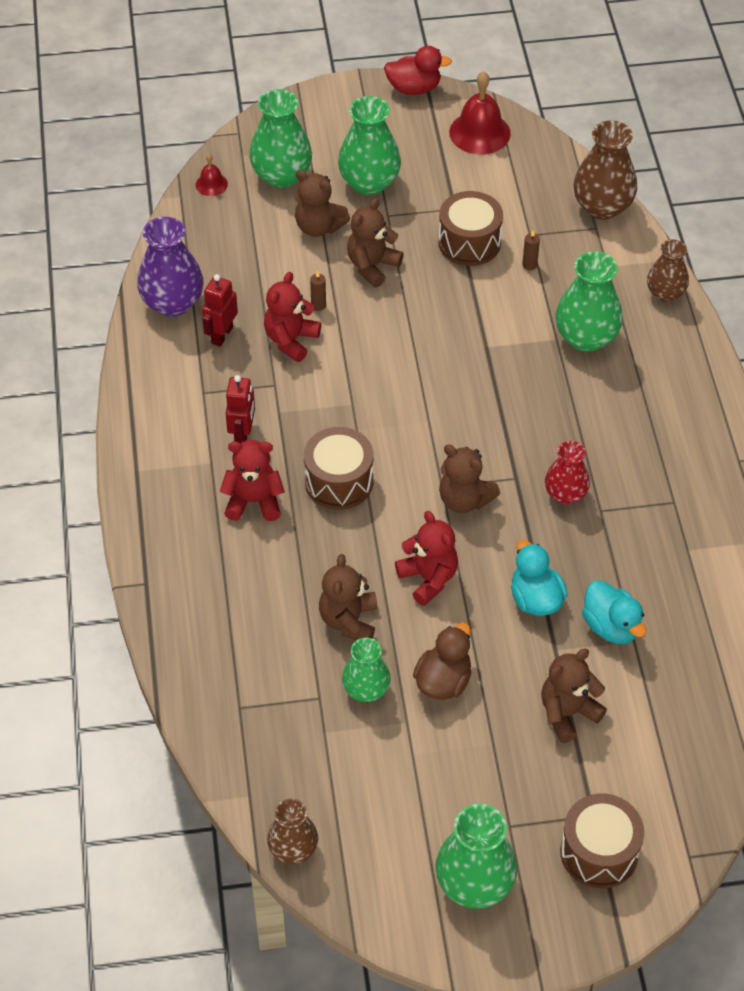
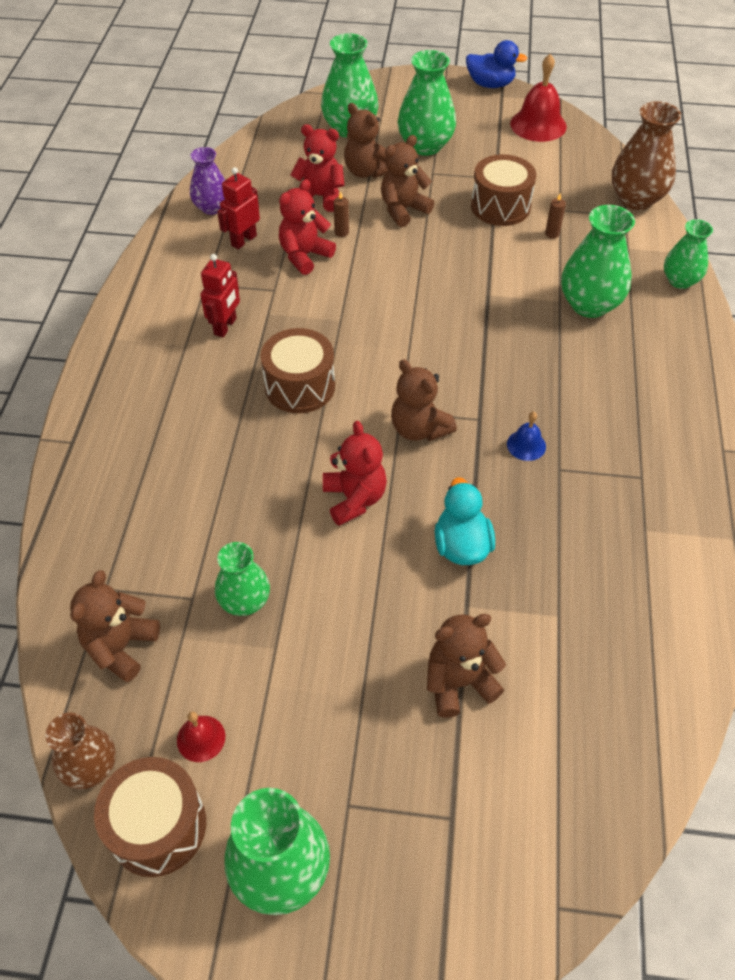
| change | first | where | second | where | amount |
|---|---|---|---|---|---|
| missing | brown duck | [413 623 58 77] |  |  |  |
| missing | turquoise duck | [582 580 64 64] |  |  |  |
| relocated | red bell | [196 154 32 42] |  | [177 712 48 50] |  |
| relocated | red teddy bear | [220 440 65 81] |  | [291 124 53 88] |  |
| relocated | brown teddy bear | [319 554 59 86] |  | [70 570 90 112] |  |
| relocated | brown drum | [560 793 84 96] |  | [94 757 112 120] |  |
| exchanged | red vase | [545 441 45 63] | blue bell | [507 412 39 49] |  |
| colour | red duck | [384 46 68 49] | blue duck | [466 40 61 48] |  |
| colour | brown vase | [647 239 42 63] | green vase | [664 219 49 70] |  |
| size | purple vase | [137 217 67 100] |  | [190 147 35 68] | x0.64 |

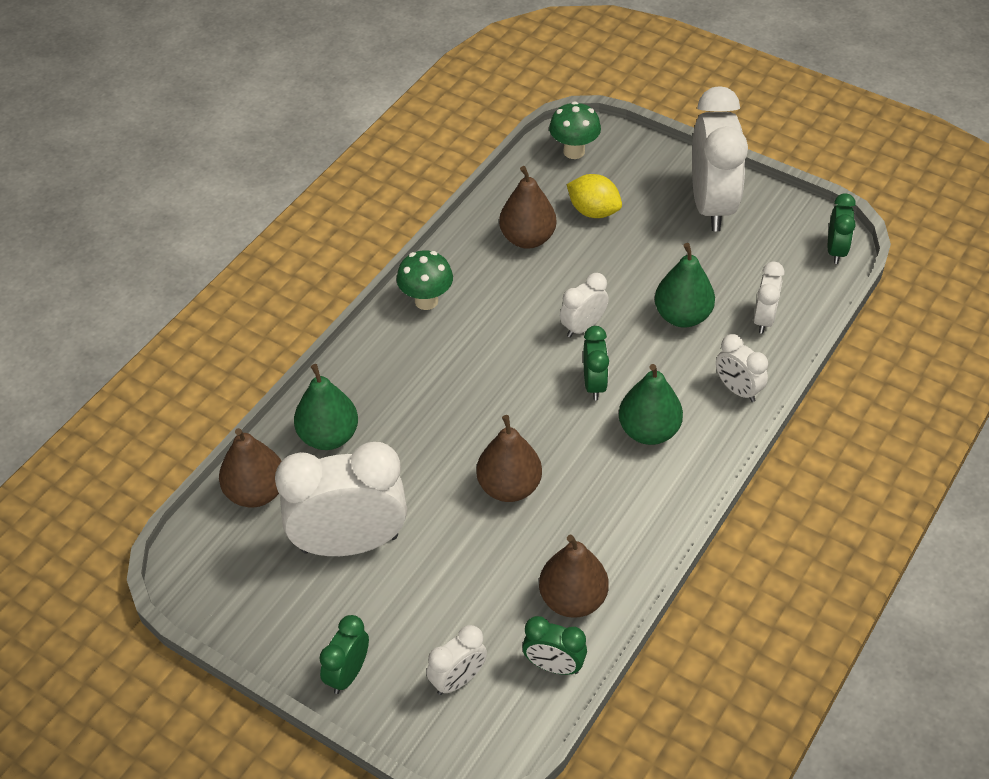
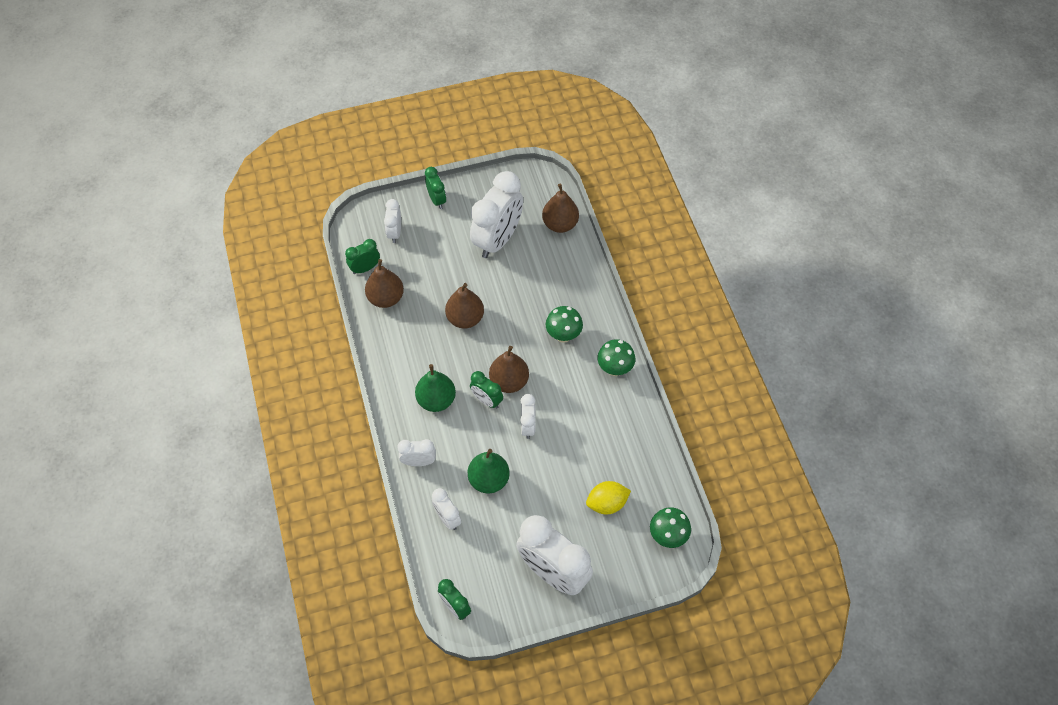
| change | first | where | second | where | amount |
|---|---|---|---|---|---|
| missing | green pear | [294 364 64 86] |  |  |  |
| appeared |  |  | green mushroom | [545 306 38 37] |  |
| relocated | brown pear | [499 166 57 83] |  | [489 346 40 47] |  |

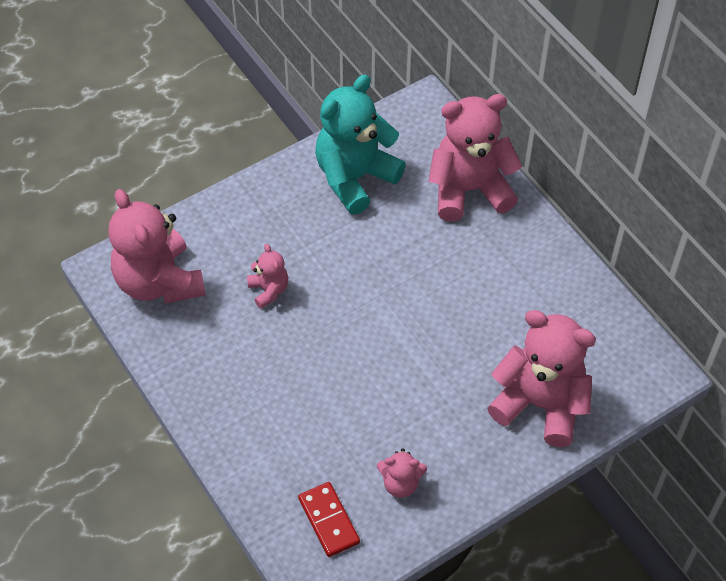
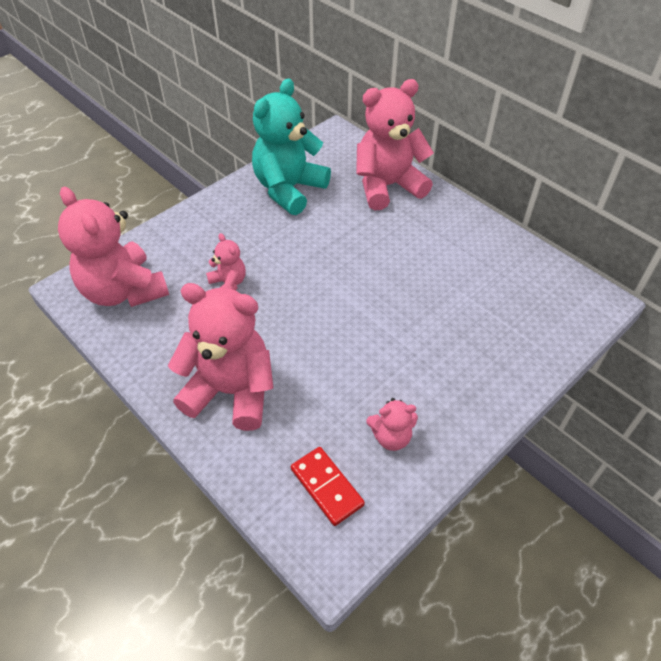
| change | first | where | second | where | amount |
|---|---|---|---|---|---|
| relocated | pink teddy bear | [487 310 109 137] |  | [168 283 105 148] |  |

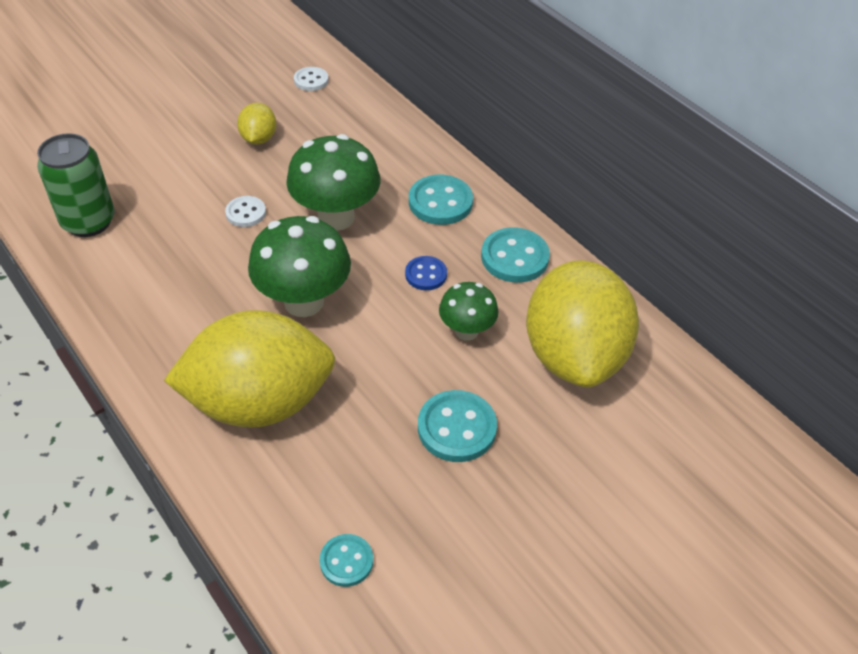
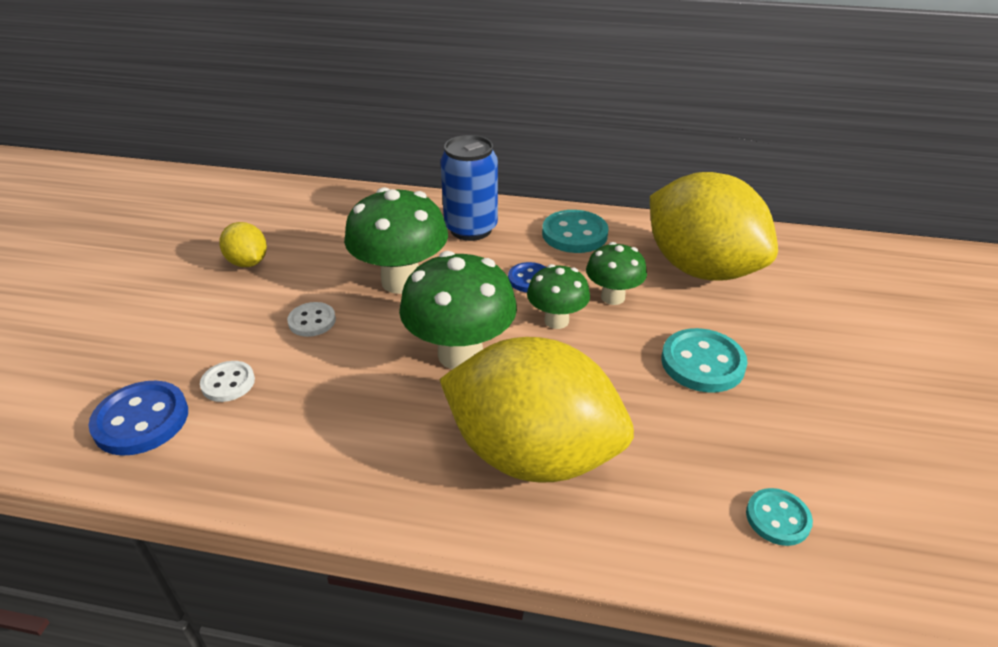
| change | first | where | second | where | amount |
|---|---|---|---|---|---|
| appeared |  |  | green mushroom | [527 264 63 65] |  |
| relocated | white button | [294 67 35 24] |  | [200 361 55 41] |  |
| exchanged | green can | [37 133 78 104] | blue button | [88 381 100 75] |  |
| exchanged | turquoise button | [409 175 64 50] | blue can | [441 135 57 106] |  |
| spun | yellow lemon | [164 310 171 118] |  | [439 337 195 146] | 75 degrees clockwise |

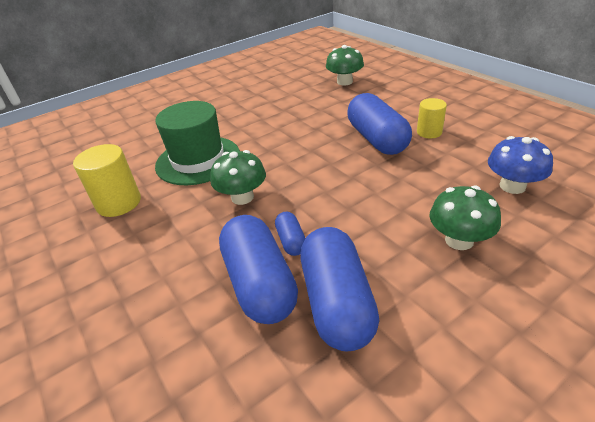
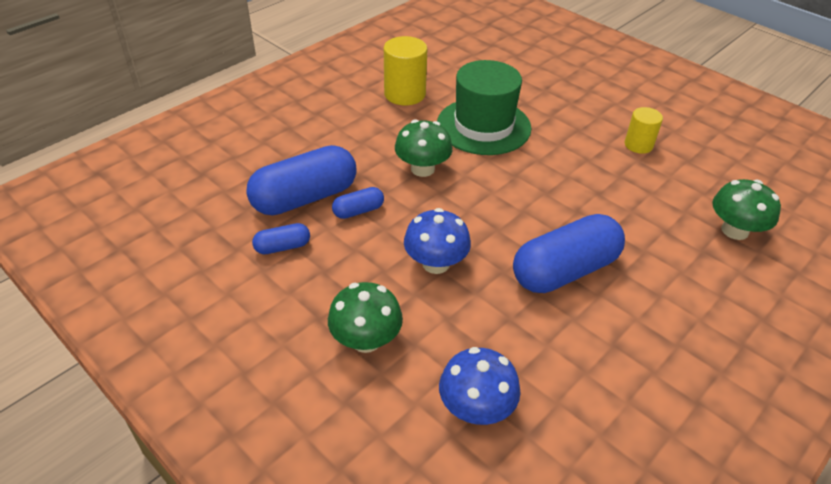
| change | first | where | second | where | amount |
|---|---|---|---|---|---|
| appeared |  |  | blue mushroom | [404 208 67 66] |  |
| relocated | yellow cylinder | [417 98 30 41] |  | [625 107 38 47] |  |
| size | blue capsule | [300 227 79 124] |  | [252 223 58 31] | x0.47 |

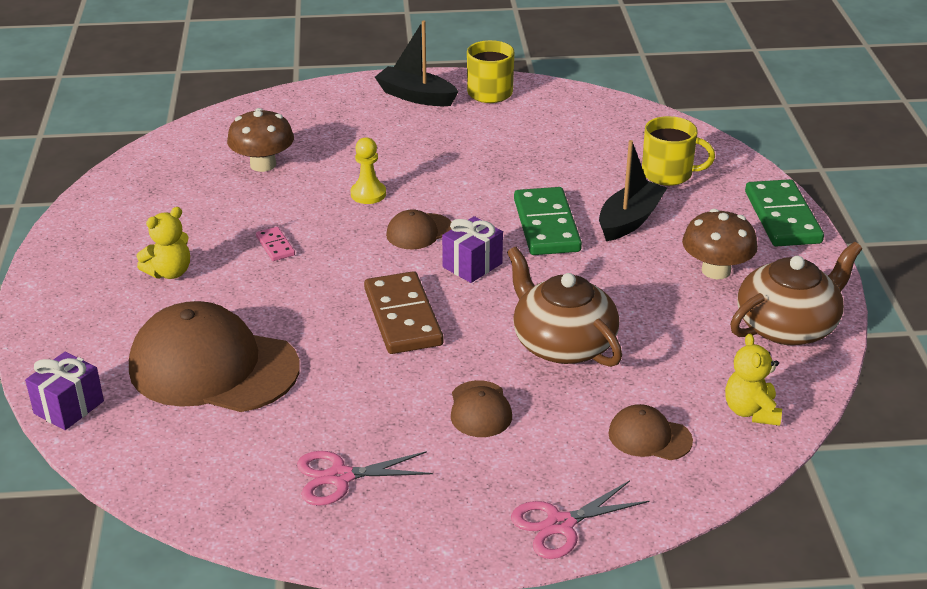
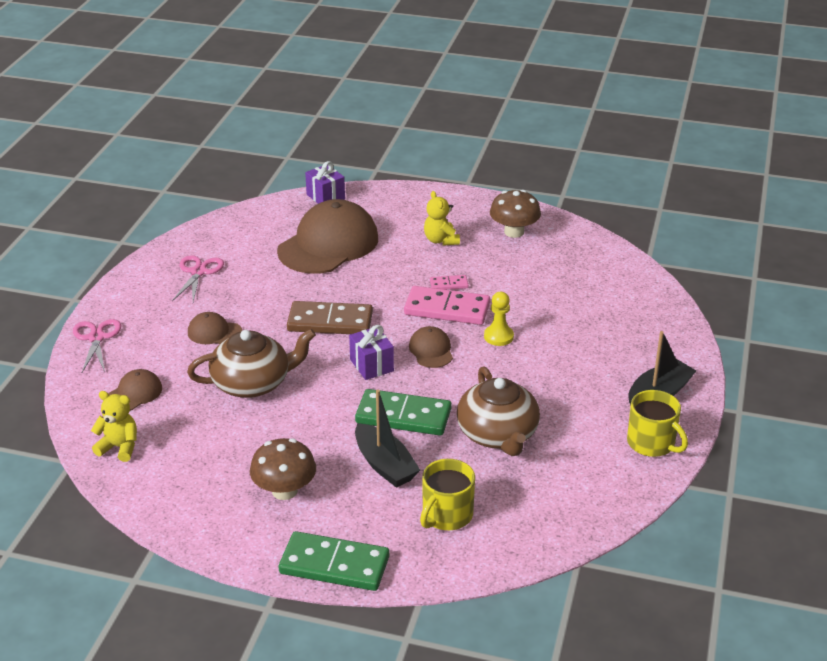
| change | first | where | second | where | amount |
|---|---|---|---|---|---|
| appeared |  |  | pink domino | [404 286 86 39] |  |
| relocated | brown mushroom | [227 108 67 64] |  | [490 190 51 48] |  |
| relocated | brown teapot | [730 242 132 103] |  | [457 366 83 90] |  |

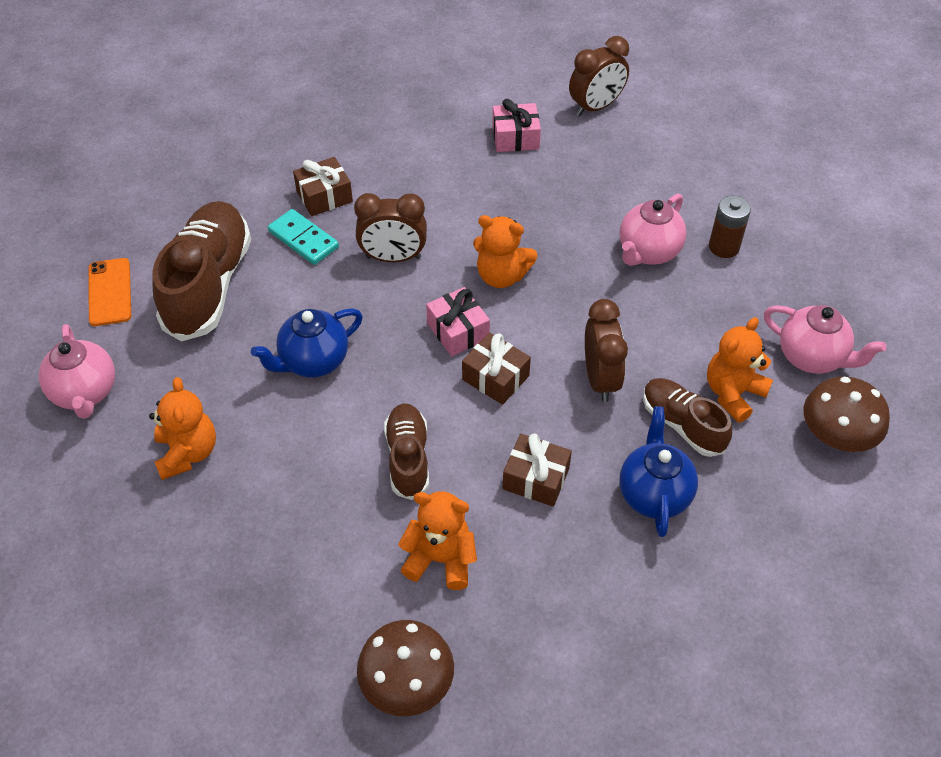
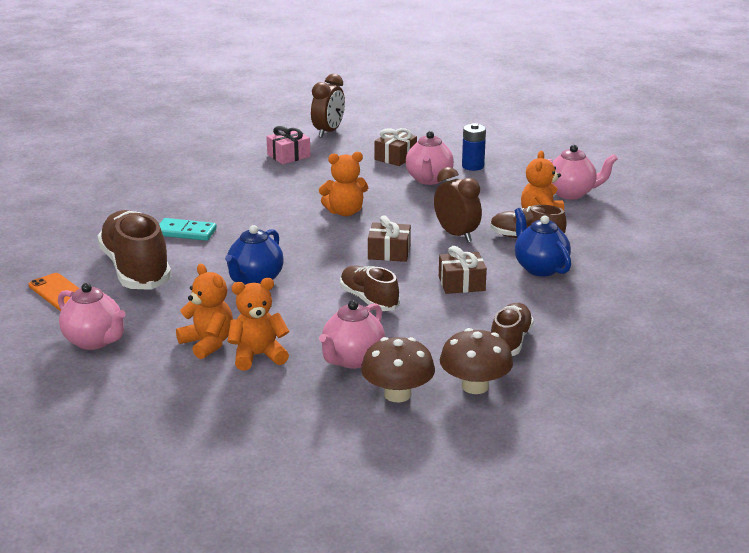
| change | first | where | second | where | amount |
|---|---|---|---|---|---|
| missing | brown clock | [354 193 73 69] |  |  |  |
| missing | pink gift | [426 287 64 69] |  |  |  |
| appeared |  |  | pink teapot | [319 300 66 68] |  |
| appeared |  |  | brown shoe | [491 303 43 53] |  |
| relocated | brown gift | [293 157 60 59] |  | [375 128 42 38] |  |
| relocated | orange teddy bear | [398 491 79 99] |  | [227 278 62 93] |  |
| relocated | brown mushroom | [804 376 86 76] |  | [361 337 74 65] |  |
| colour | brown battery | [709 195 42 63] | blue battery | [462 123 24 48] |  |

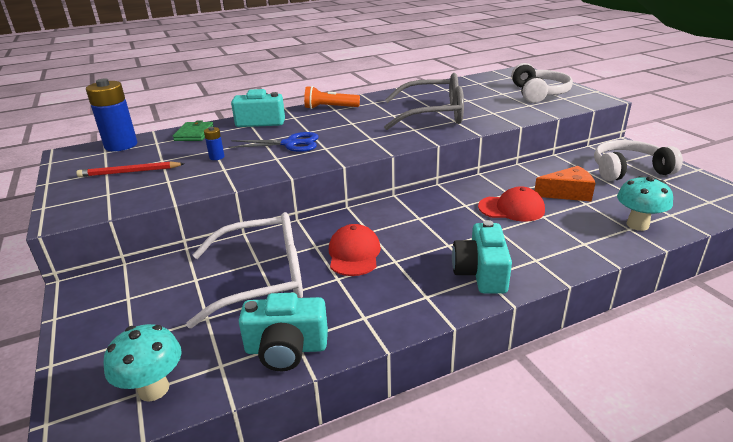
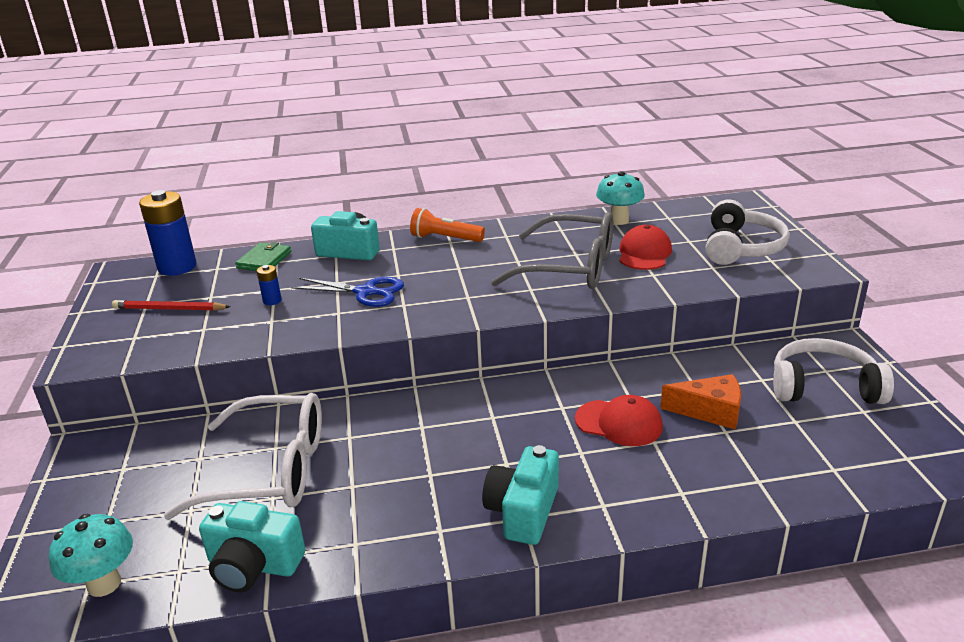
| change | first | where | second | where | amount |
|---|---|---|---|---|---|
| relocated | red cap | [329 224 52 52] |  | [619 225 53 45] |  |
| relocated | turquoise mushroom | [617 176 56 55] |  | [596 171 49 54] |  |

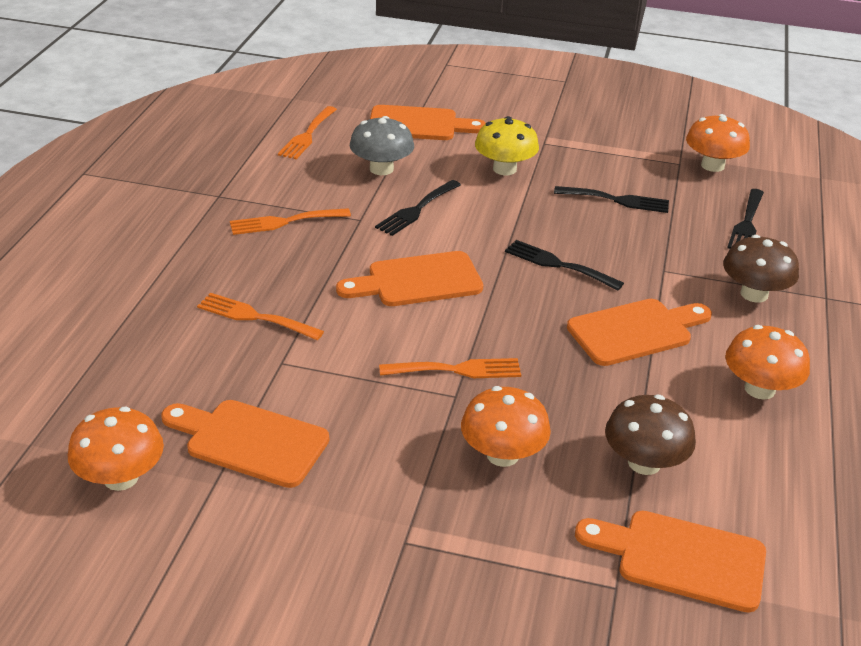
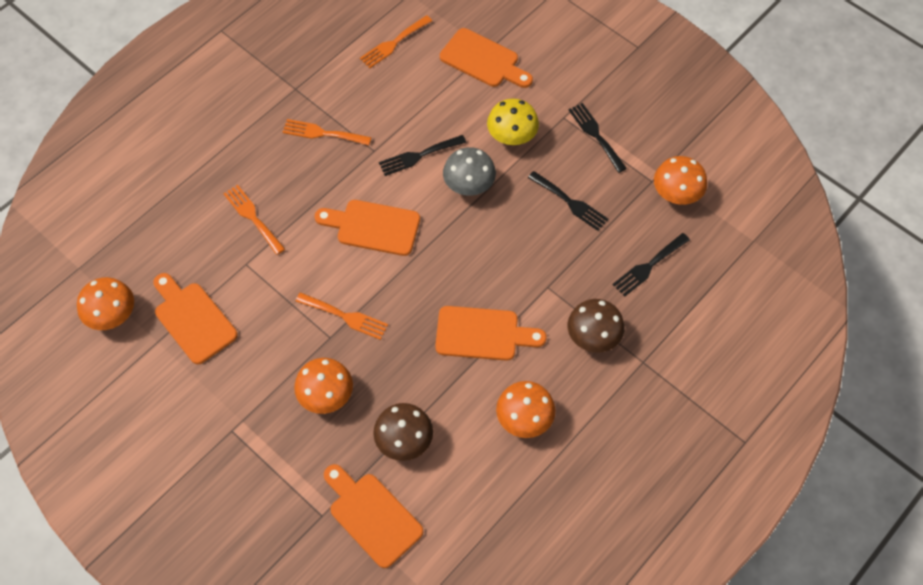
| change | first | where | second | where | amount |
|---|---|---|---|---|---|
| relocated | grey mushroom | [350 116 64 59] |  | [443 147 53 49] |  |
| relocated | black fork | [505 240 119 50] |  | [569 103 58 70] |  |

